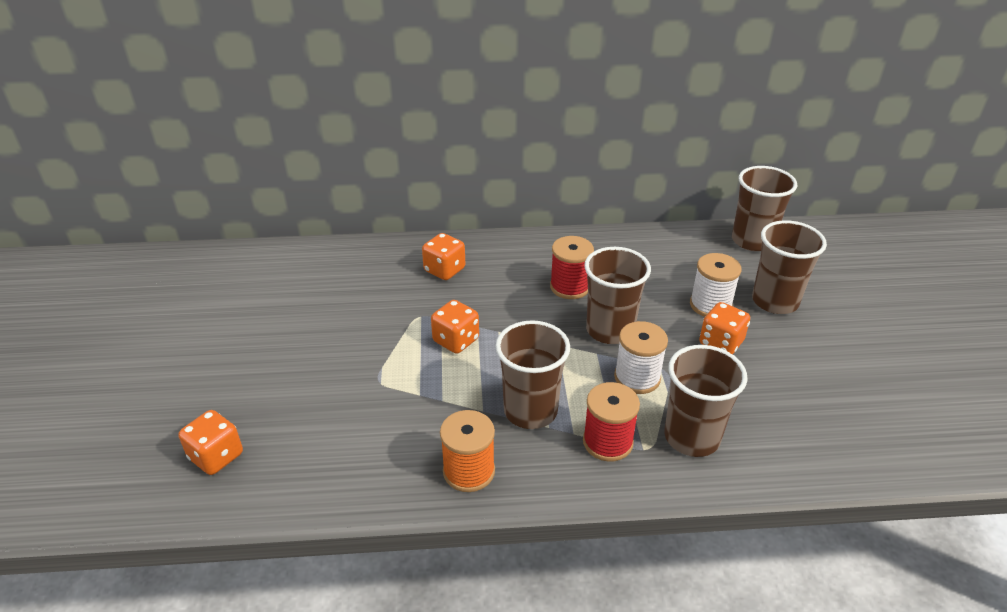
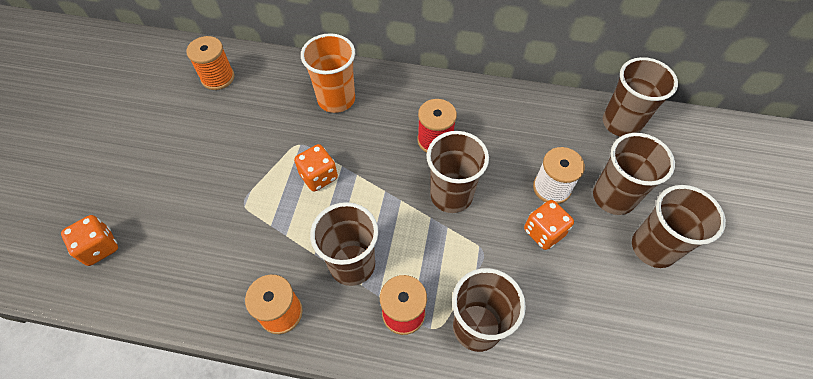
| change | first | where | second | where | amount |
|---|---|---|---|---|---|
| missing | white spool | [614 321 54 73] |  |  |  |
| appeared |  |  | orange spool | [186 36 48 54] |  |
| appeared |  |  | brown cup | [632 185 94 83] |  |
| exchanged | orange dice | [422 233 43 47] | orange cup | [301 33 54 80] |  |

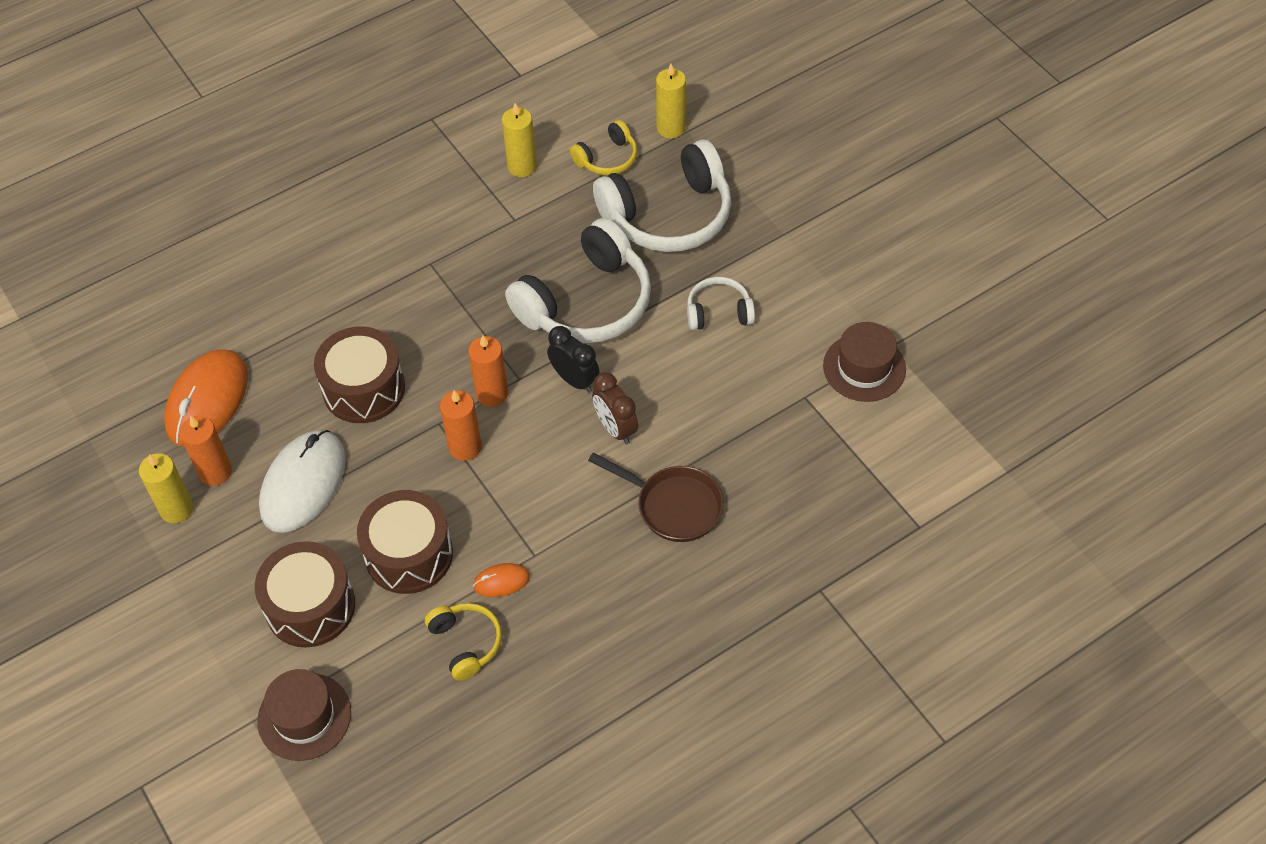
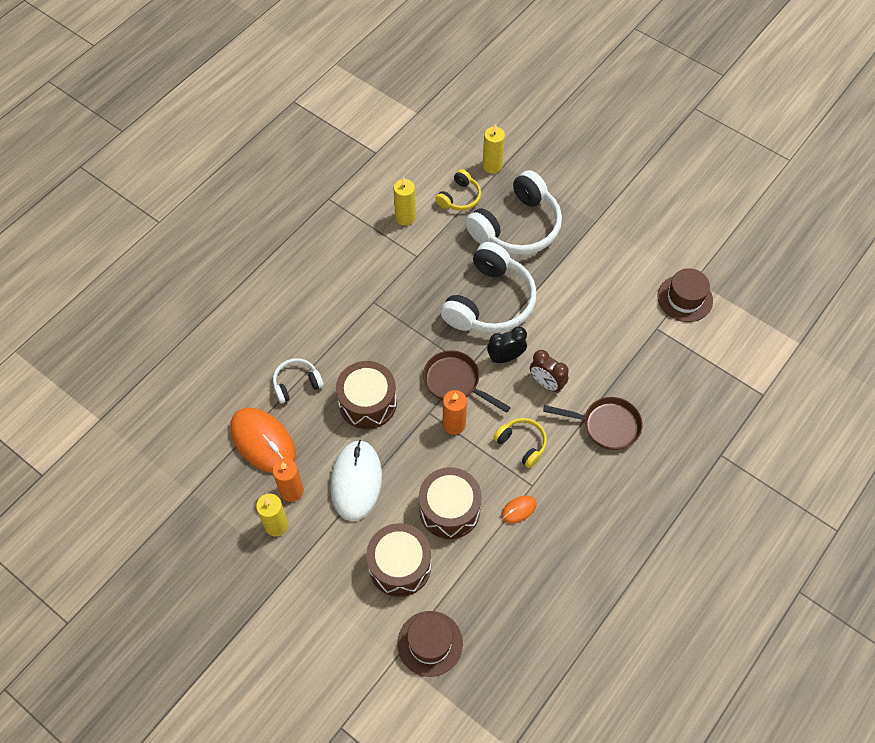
| change | first | where | second | where | amount |
|---|---|---|---|---|---|
| relocated | yellow headphones | [425 603 77 78] |  | [493 418 54 50] |  |
| relocated | white headphones | [687 277 68 53] |  | [273 358 51 46] |  |
| exchanged | orange candle | [468 335 40 72] | brown pan | [423 350 88 63] |  |
| spun | orange mouse | [164 349 84 97] |  | [230 408 66 65] | 45 degrees counterclockwise |
| spun | black clock | [547 326 53 67] |  | [487 326 40 37] | 45 degrees counterclockwise |

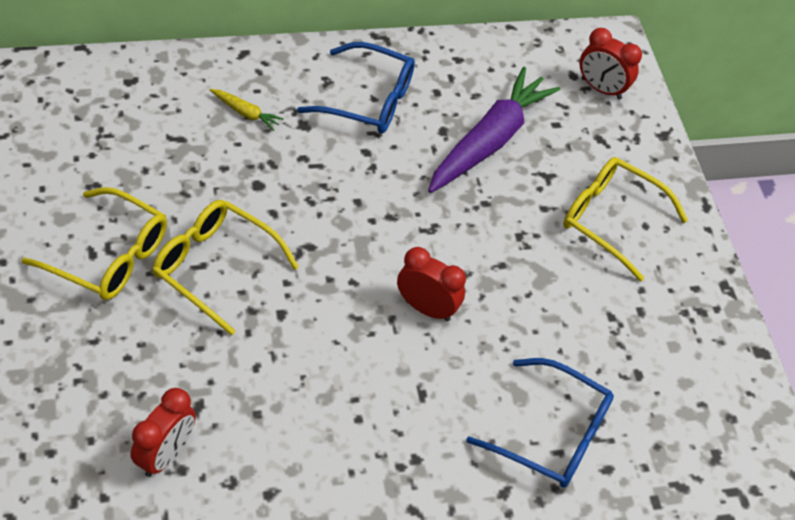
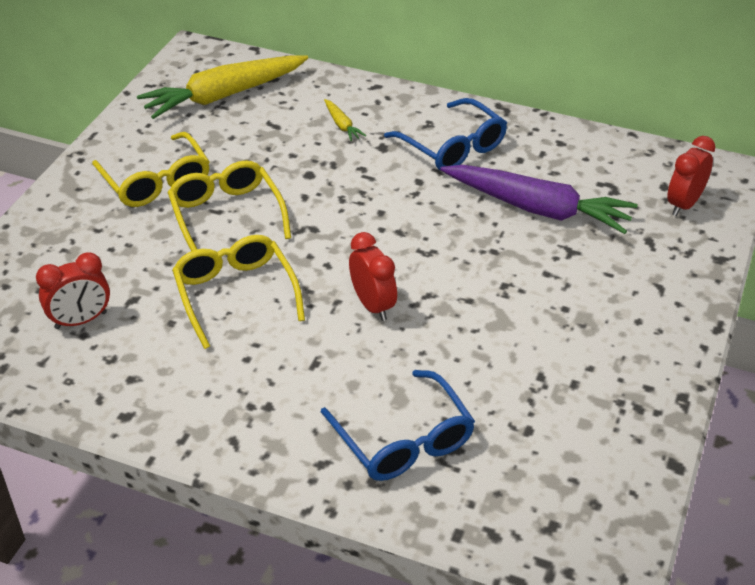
| change | first | where | second | where | amount |
|---|---|---|---|---|---|
| appeared |  |  | yellow carrot | [137 55 171 64] |  |
| relocated | yellow glasses | [563 157 125 125] |  | [172 235 133 114] |  |
| spun | purple carrot | [428 67 133 126] |  | [440 165 198 69] | 45 degrees clockwise |
| spun | red clock | [580 28 62 72] |  | [667 136 48 80] | 60 degrees clockwise |

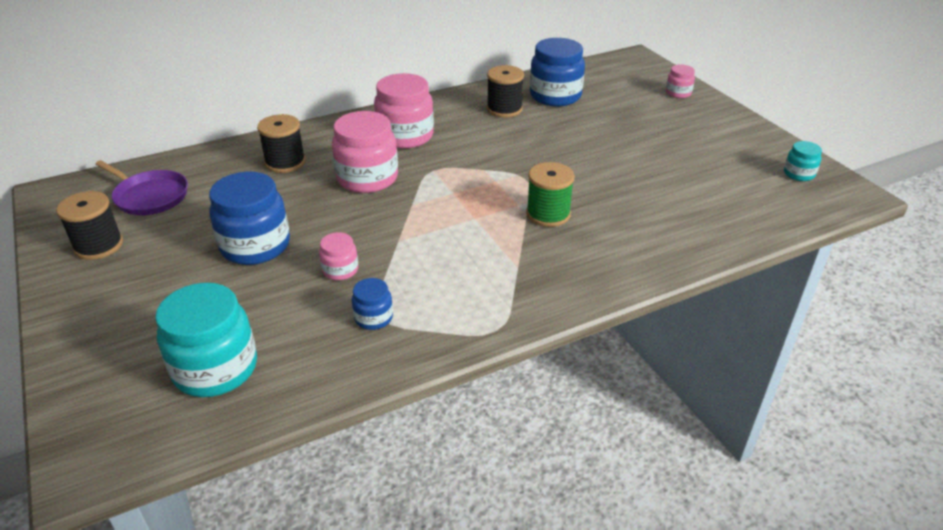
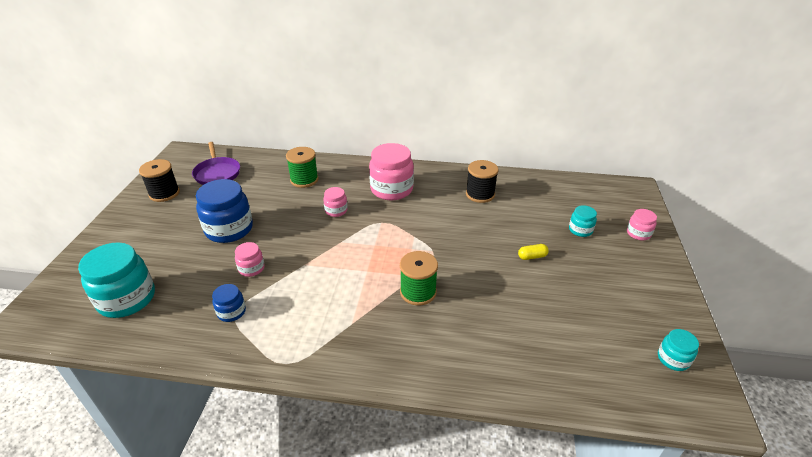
| change | first | where | second | where | amount |
|---|---|---|---|---|---|
| missing | blue jar | [530 38 55 68] |  |  |  |
| appeared |  |  | yellow capsule | [518 244 31 16] |  |
| appeared |  |  | turquoise jar | [569 205 28 32] |  |
| colour | black spool | [257 114 49 59] | green spool | [286 147 33 41] |  |
| size | pink jar | [332 111 66 82] |  | [323 187 25 30] | x0.50 |

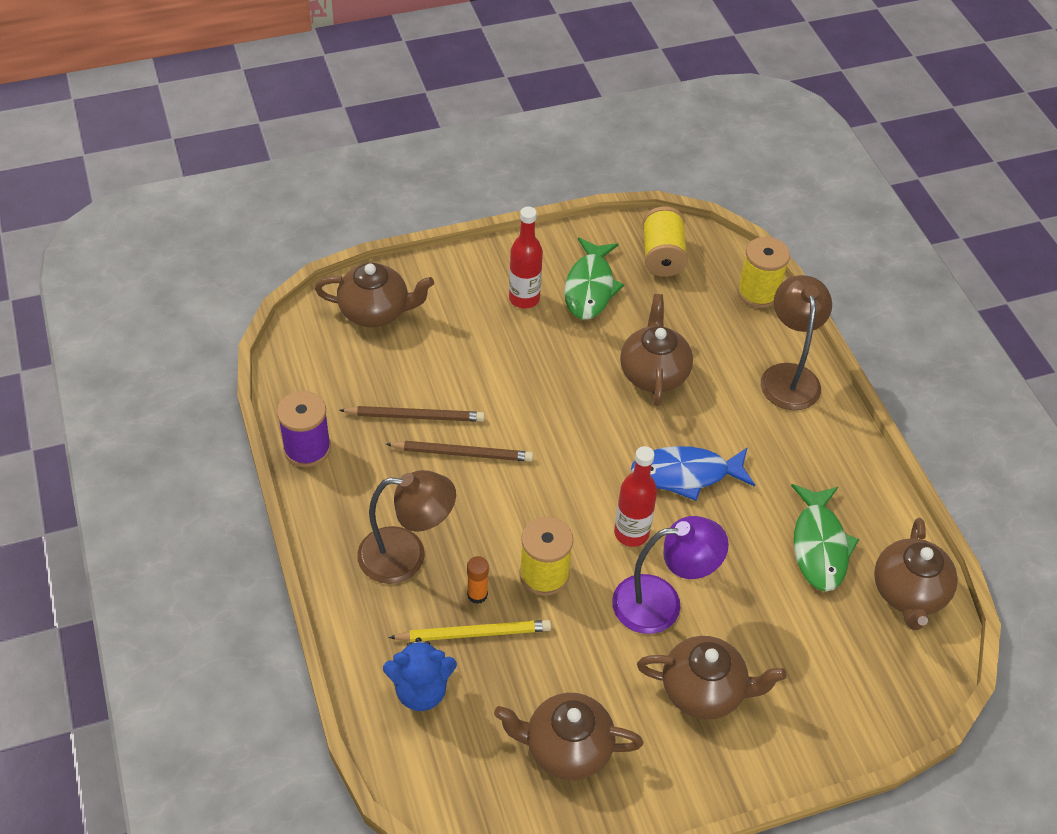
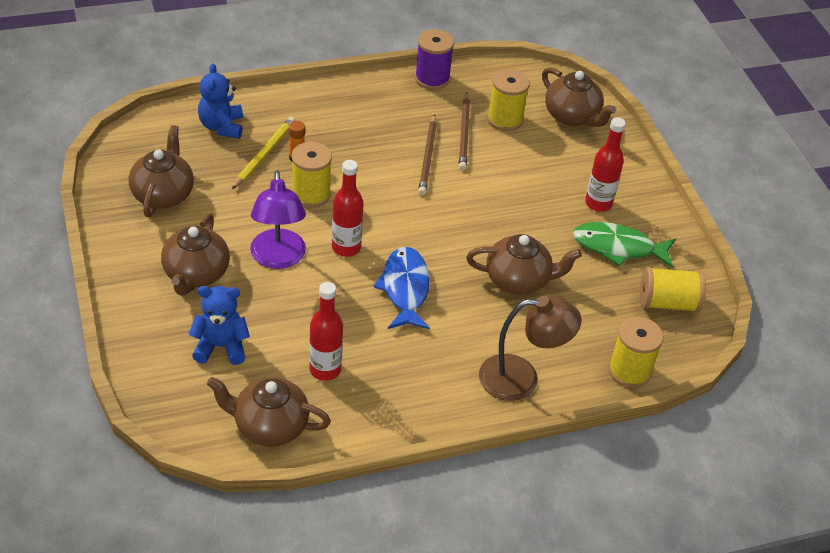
| change | first | where | second | where | amount |
|---|---|---|---|---|---|
| missing | brown lamp | [357 470 99 114] |  |  |  |
| appeared |  |  | blue teddy bear | [188 286 62 79] |  |
| appeared |  |  | yellow spool | [487 69 43 62] |  |
| exchanged | green fish | [791 484 68 108] | red bottle | [309 282 34 99] |  |
| spun | brown teapot | [315 263 119 64] |  | [542 67 74 60] | 45 degrees counterclockwise |
| spun | yellow pencil | [389 620 162 22] |  | [232 117 63 72] | 150 degrees counterclockwise |

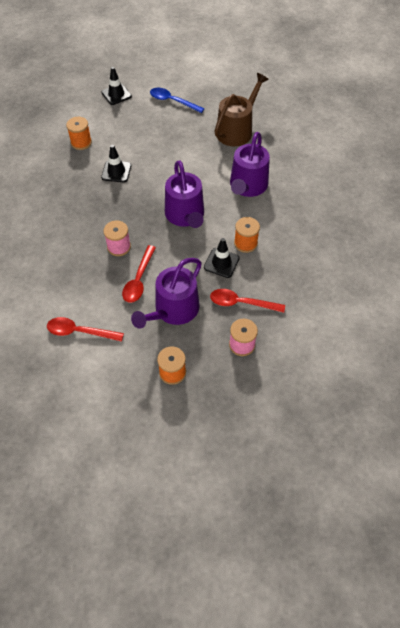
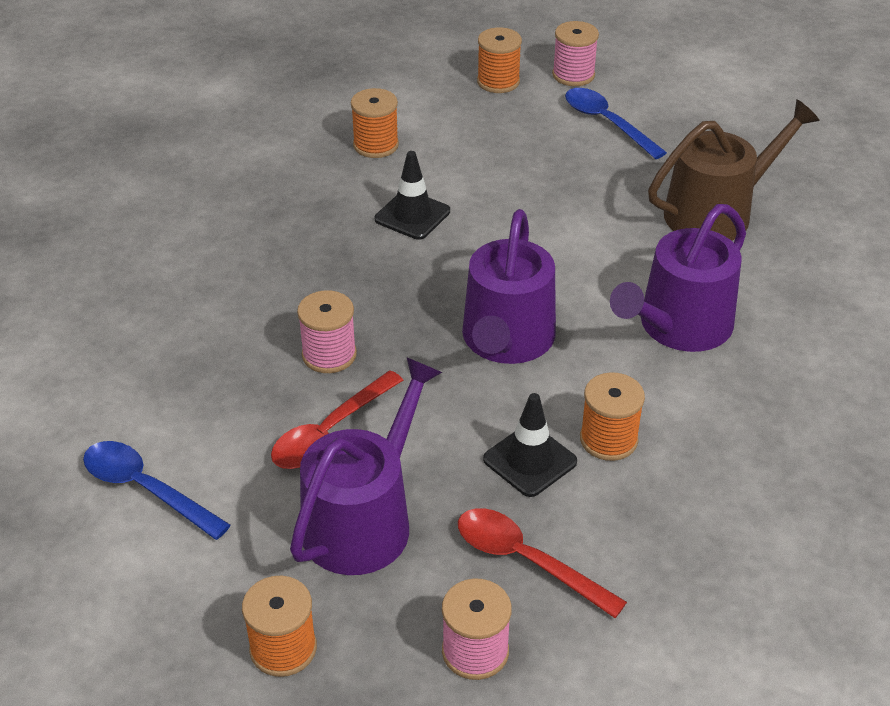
| change | first | where | second | where | amount |
|---|---|---|---|---|---|
| appeared |  |  | pink spool | [552 21 47 65] |  |
| exchanged | black traffic cone | [101 67 31 38] | orange spool | [477 27 45 66] |  |
| colour | red spoon | [47 317 77 25] | blue spoon | [83 441 148 99] |  |
| spun | purple watering can | [131 258 71 71] |  | [290 357 152 218] | 150 degrees clockwise |

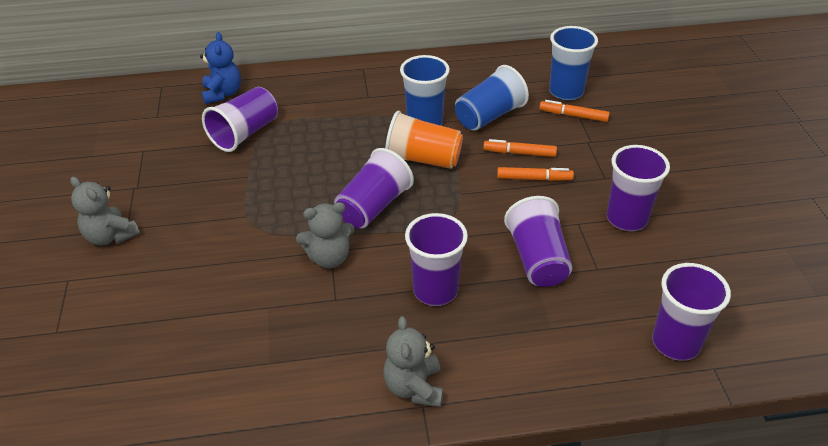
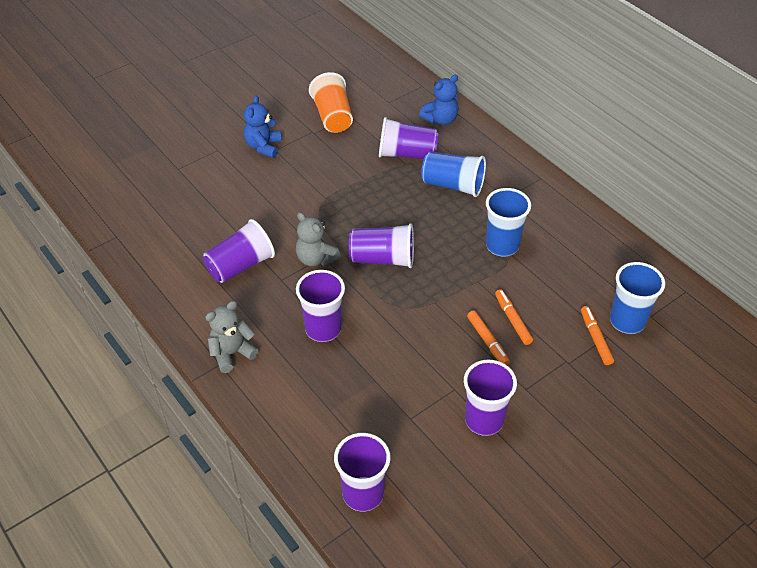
| change | first | where | second | where | amount |
|---|---|---|---|---|---|
| relocated | orange cup | [385 111 78 58] |  | [309 72 44 61] |  |
| relocated | blue cup | [455 65 74 66] |  | [421 152 65 45] |  |
| relocated | purple cup | [504 196 68 91] |  | [203 219 72 64] |  |
| colour | grey teddy bear | [70 177 70 68] | blue teddy bear | [244 95 38 63] |  |

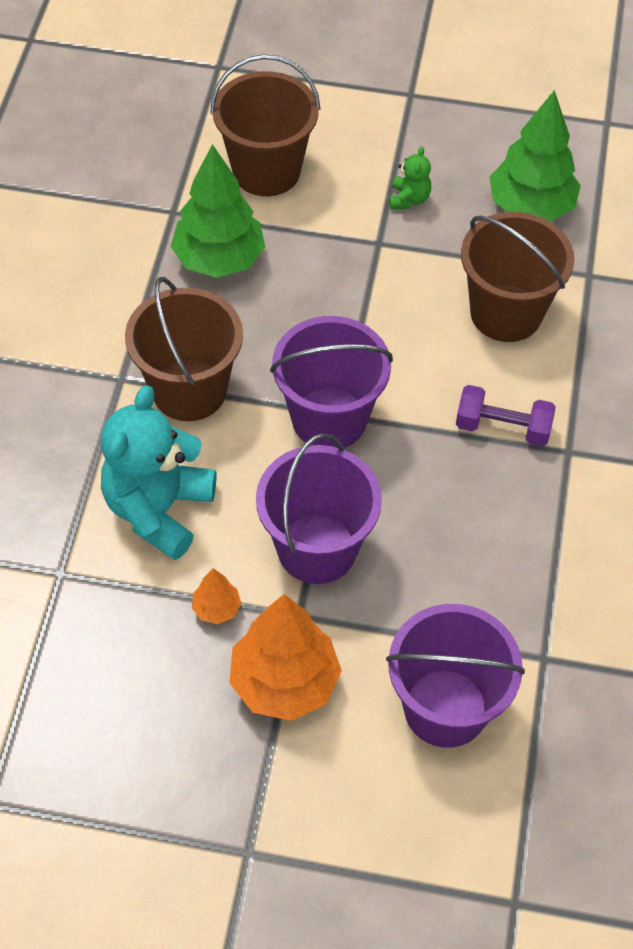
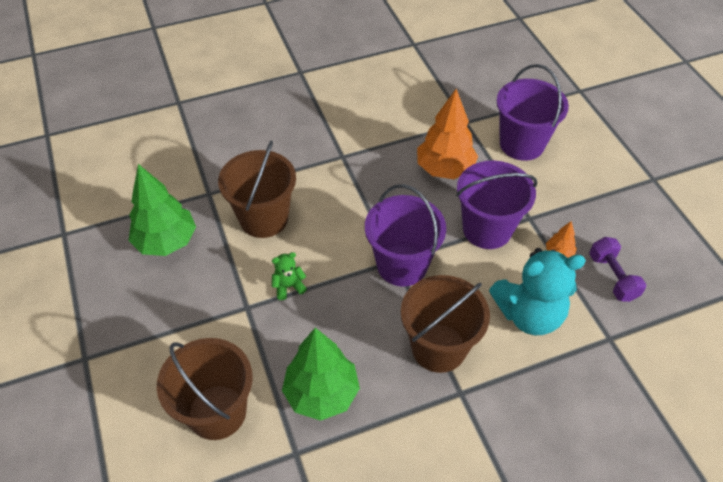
| change | first | where | second | where | amount |
|---|---|---|---|---|---|
| relocated | orange tree | [230 594 112 127] |  | [417 89 61 90] |  |
| relocated | green teddy bear | [389 146 42 63] |  | [272 252 35 48] |  |
| relocated | purple dumbbell | [456 385 100 61] |  | [589 237 57 65] |  |

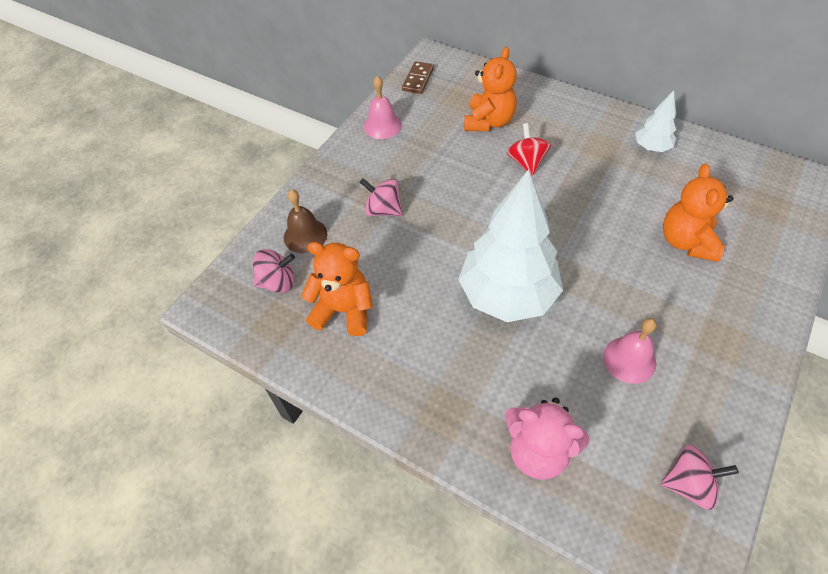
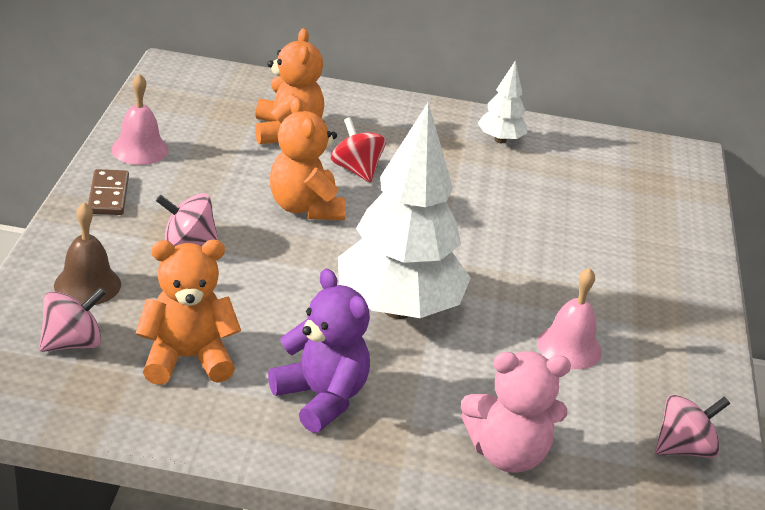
| change | first | where | second | where | amount |
|---|---|---|---|---|---|
| appeared |  |  | purple teddy bear | [268 269 102 164] |  |
| relocated | brown domino | [402 61 32 33] |  | [88 169 41 46] |  |
| relocated | orange teddy bear | [663 164 70 98] |  | [270 97 76 123] |  |

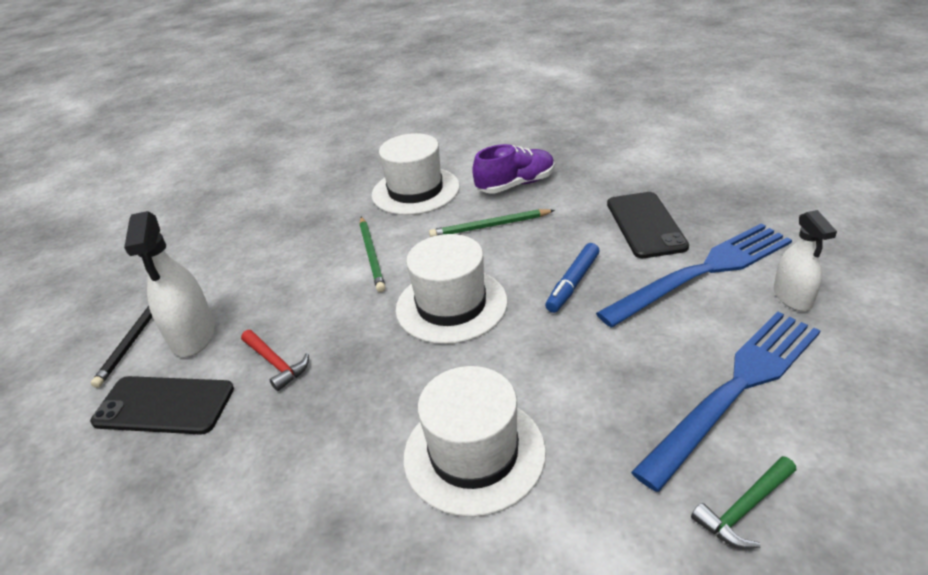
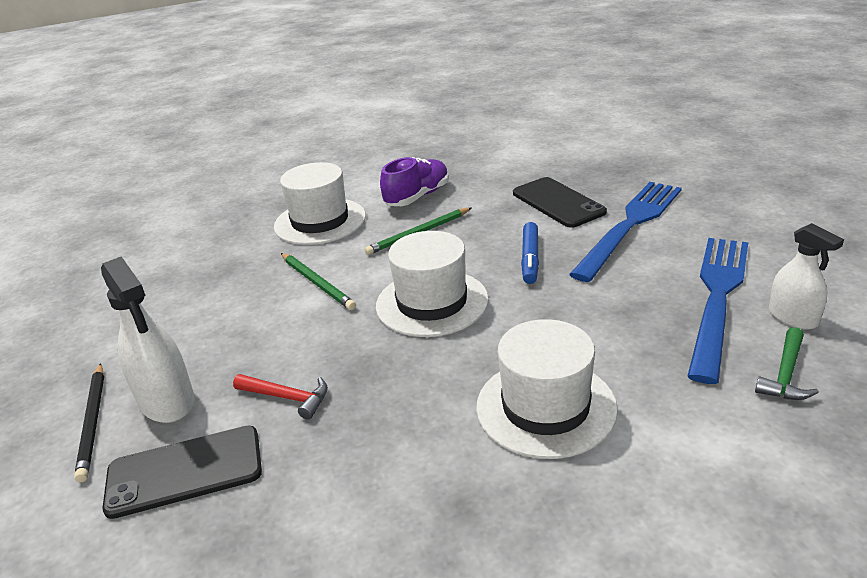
| change | first | where | second | where | amount |
|---|---|---|---|---|---|
| relocated | white spray bottle | [774 210 63 101] |  | [769 223 75 107] |  |

